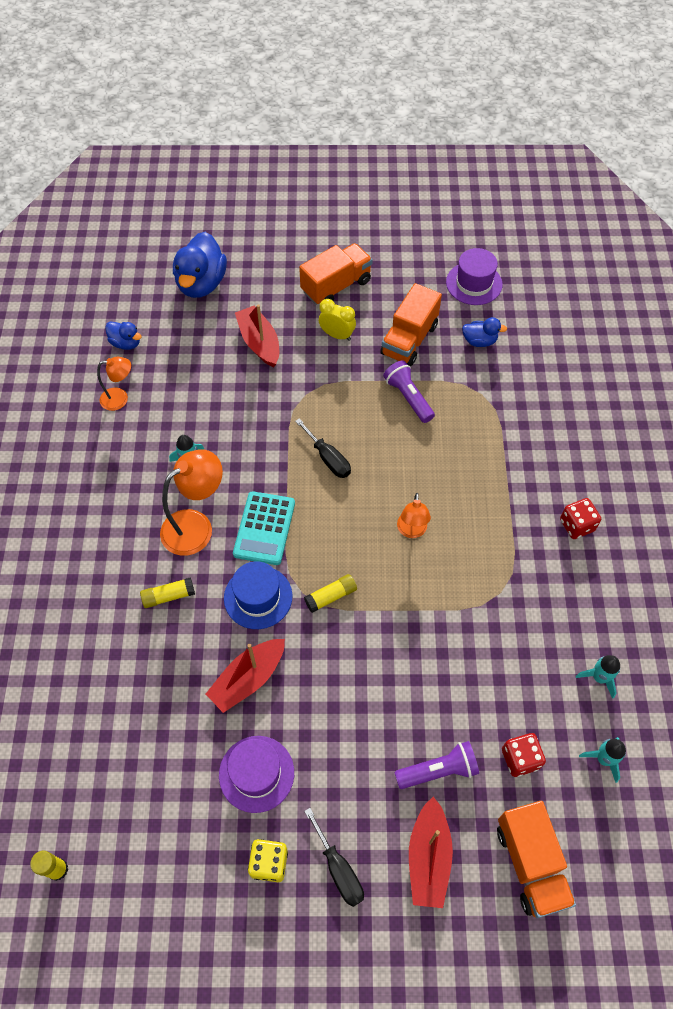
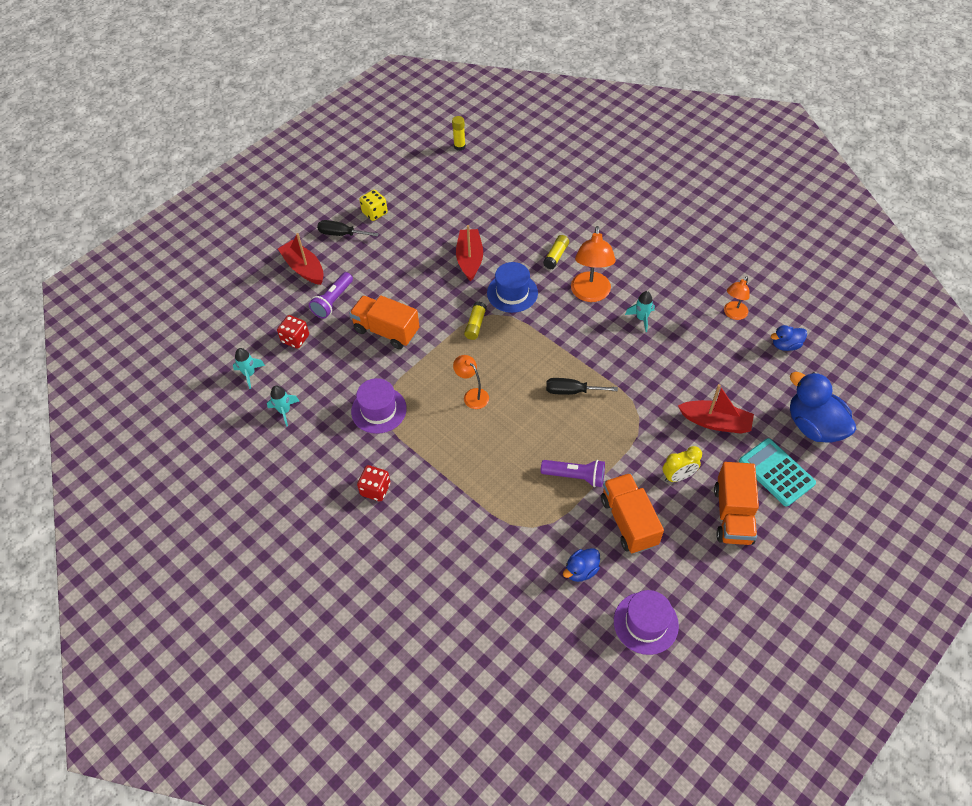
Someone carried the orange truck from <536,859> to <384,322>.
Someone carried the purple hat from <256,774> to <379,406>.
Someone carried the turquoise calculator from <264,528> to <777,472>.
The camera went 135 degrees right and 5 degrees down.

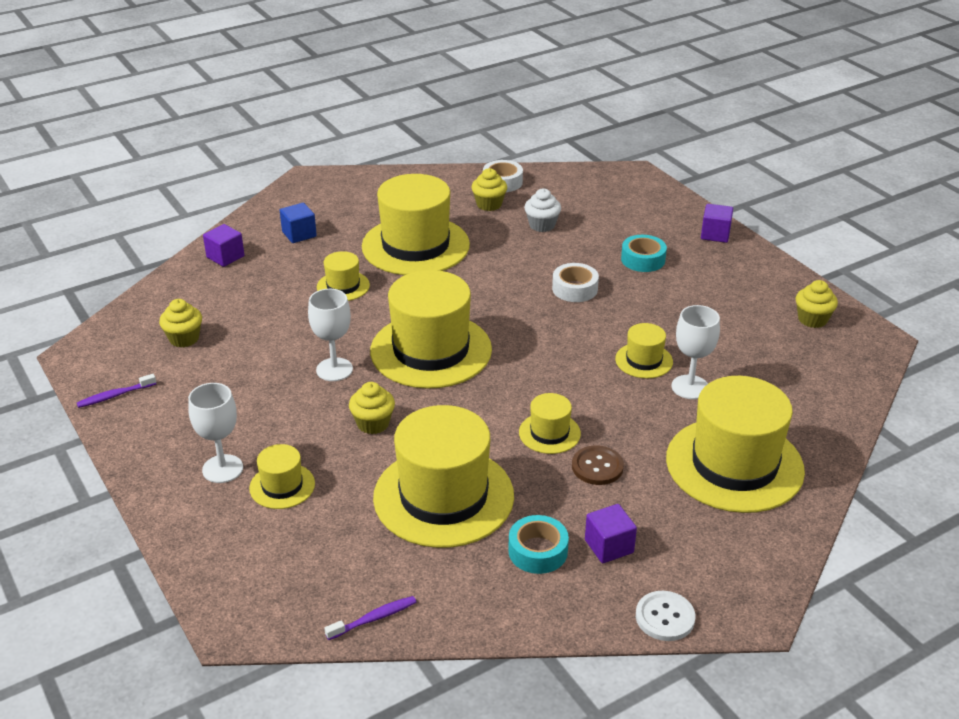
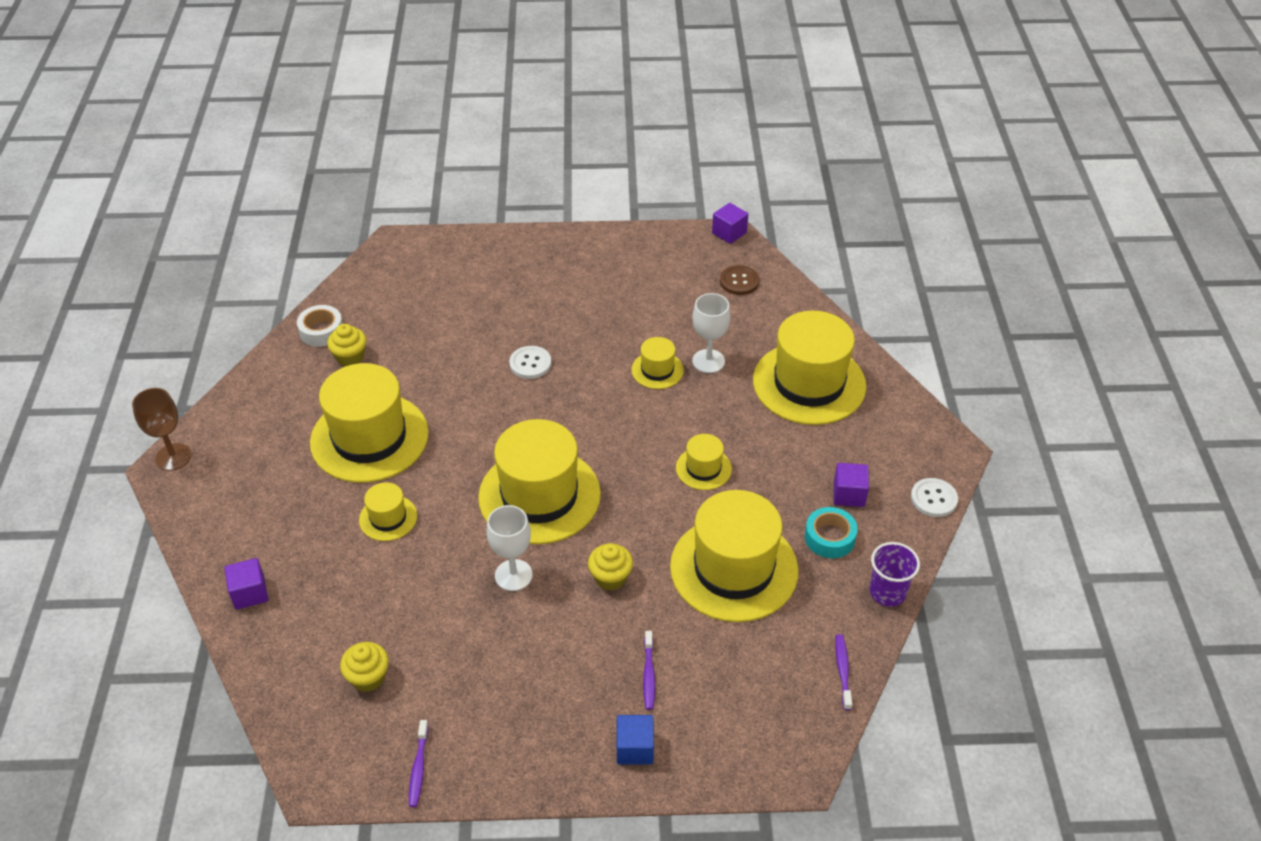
Someone put down the brown goblet at <162,429>.
Someone swapped the white tape at <575,282> for the white button at <530,362>.
Someone carried the blue cube from <298,223> to <635,739>.
Someone swapped the yellow hat at <282,476> for the purple toothbrush at <649,670>.
Someone carried the purple cube from <717,223> to <730,223>.
Someone carried the brown button from <598,465> to <739,280>.
Someone put down the purple cup at <895,574>.
Someone took away the white goblet at <215,433>.
Someone took away the white cupcake at <542,210>.
Someone took away the turquoise tape at <644,253>.
Someone took away the yellow cupcake at <817,304>.
The camera went 60 degrees left and 10 degrees up.

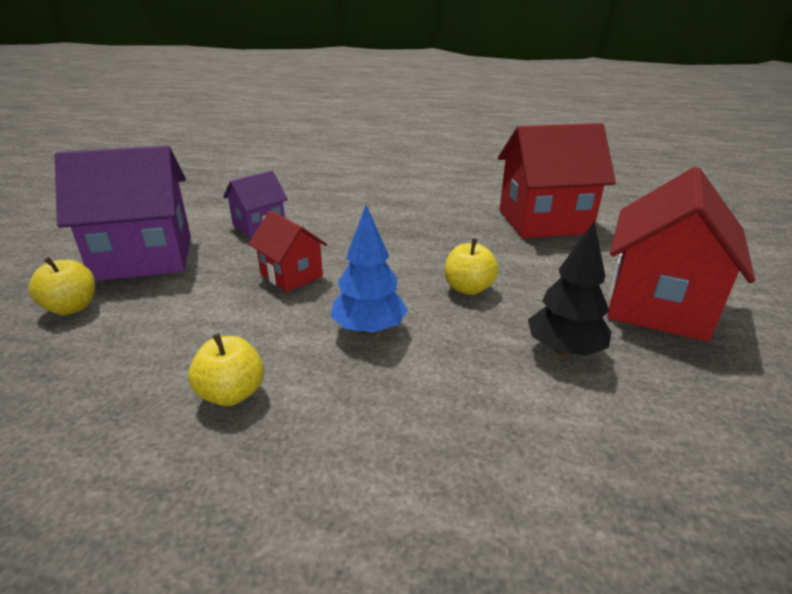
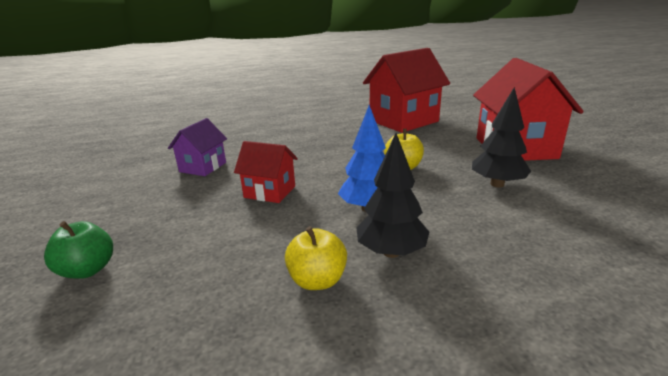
Someone repainted the yellow apple at <62,286>, which became the green apple at <78,250>.
Someone put down the black tree at <392,195>.
Someone took away the purple house at <123,213>.
The camera went 25 degrees left and 5 degrees down.

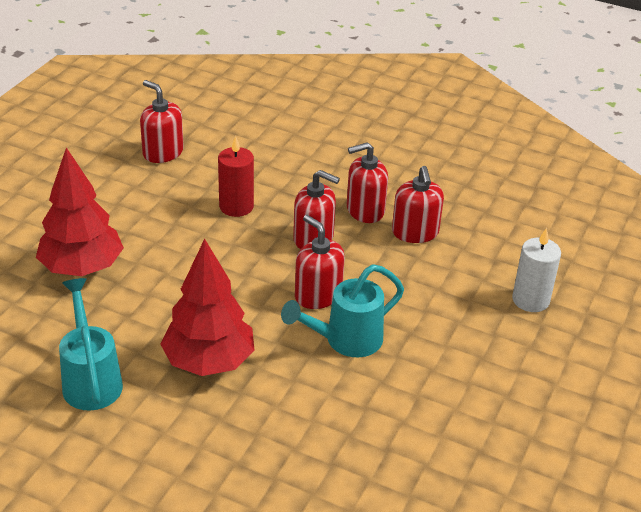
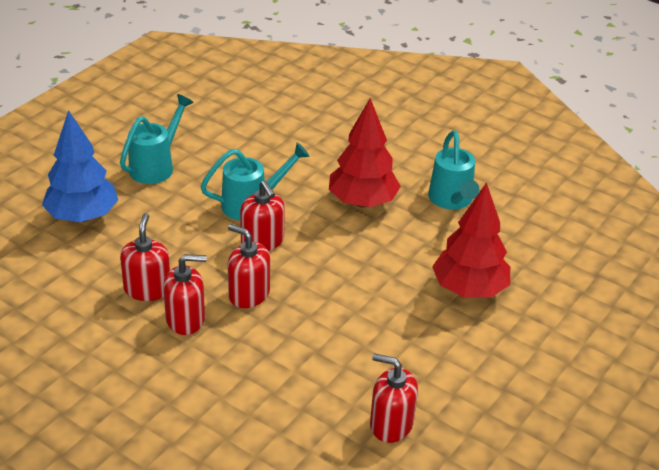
Someone swapped the white candle at <536,270> for the blue tree at <80,166>.
Someone put down the turquoise watering can at <157,139>.
Someone rotated the red soap dispenser at <162,121> by 150 degrees clockwise.
Someone took away the red candle at <236,176>.
The camera went 170 degrees left and 0 degrees up.

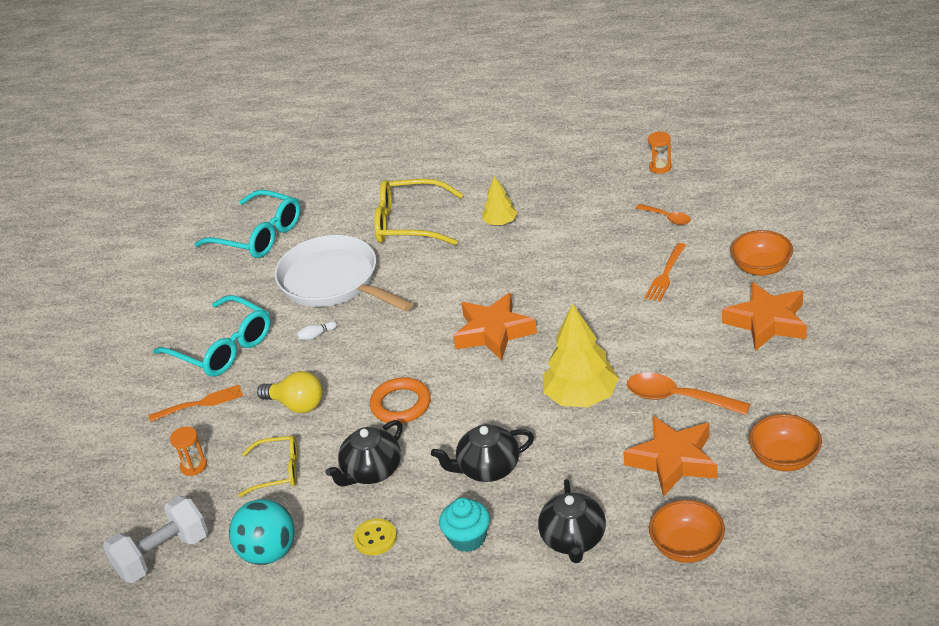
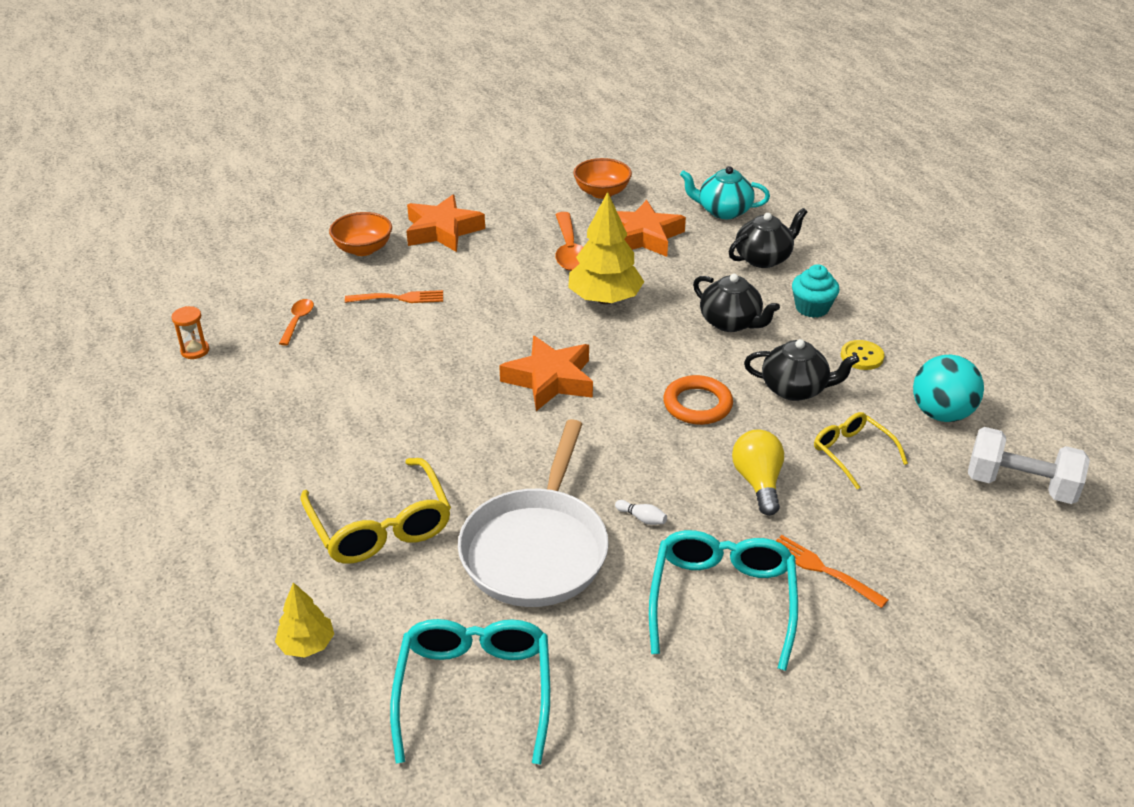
Someone carried the yellow tree from <500,200> to <304,620>.
Someone swapped the orange bowl at <687,531> for the turquoise teapot at <725,192>.
Someone took away the orange hourglass at <188,451>.
The camera went 125 degrees left and 0 degrees up.

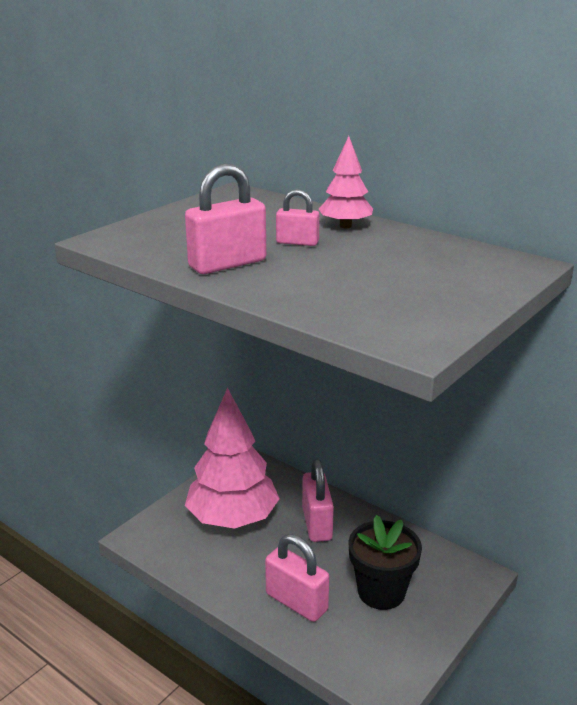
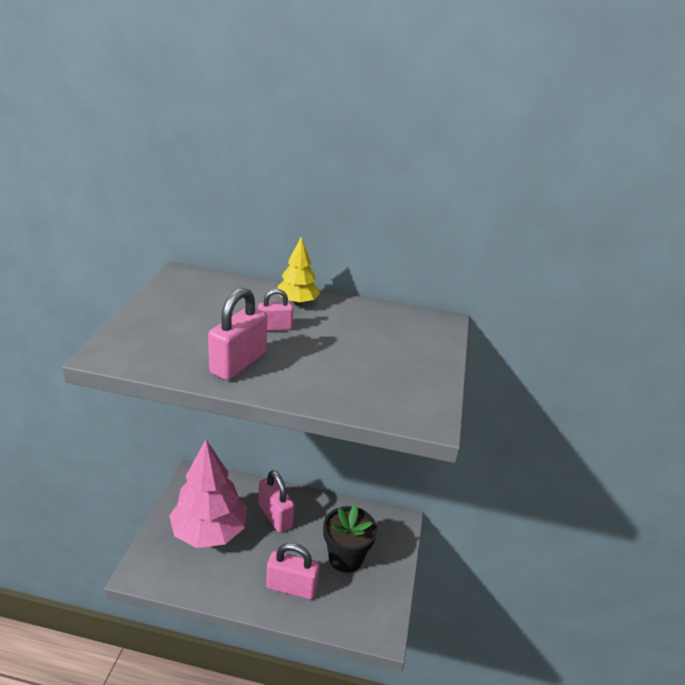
Someone repainted the pink tree at <346,182>, which became the yellow tree at <298,271>.
The camera went 30 degrees left and 5 degrees up.

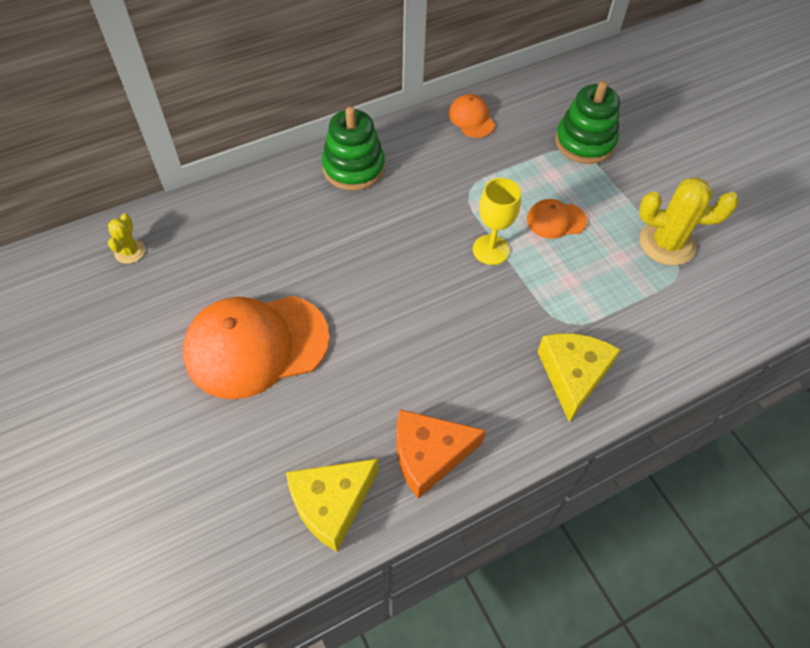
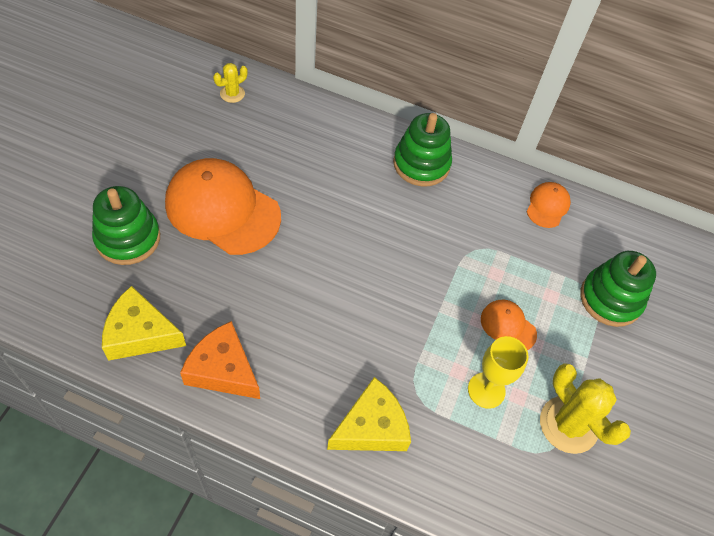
Someone put down the green stacking toy at <126,225>.
Someone carried the yellow goblet from <497,221> to <498,372>.
The camera went 45 degrees right and 0 degrees up.

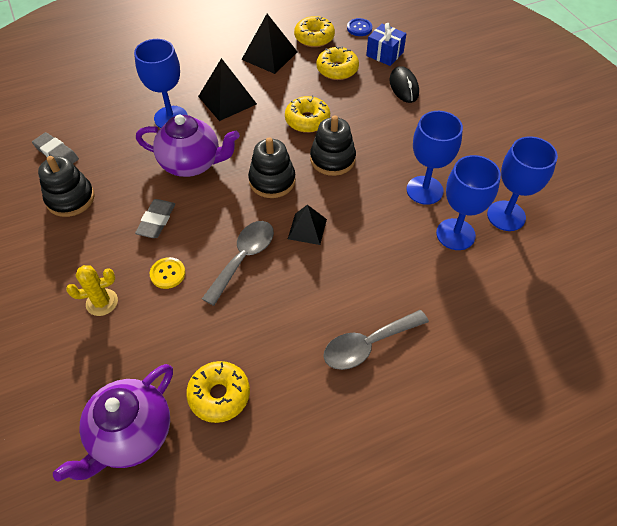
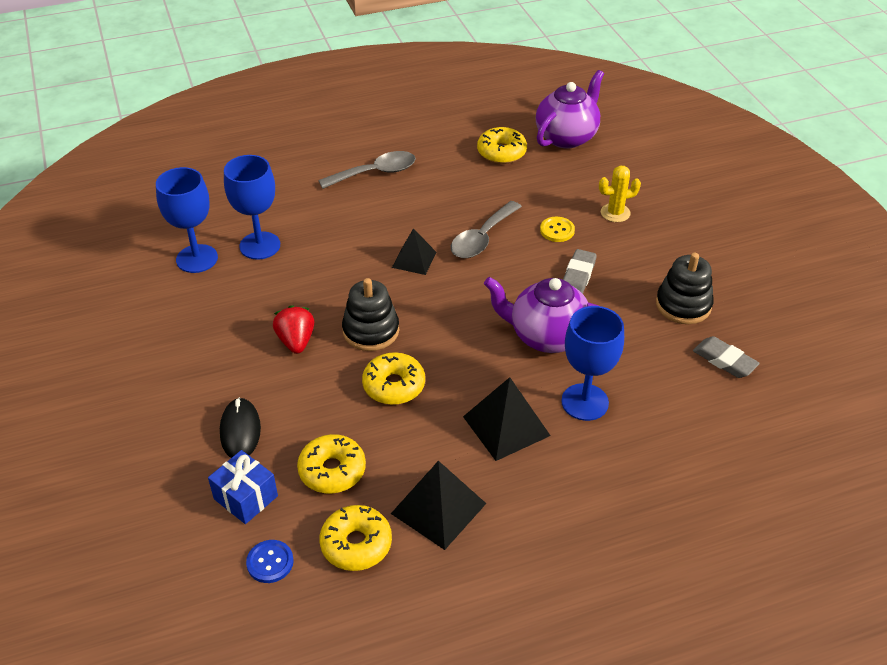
Someone put down the red strawberry at <293,329>.
Someone took away the black stacking toy at <272,167>.
Someone took away the blue goblet at <434,158>.
The camera went 175 degrees left and 10 degrees down.

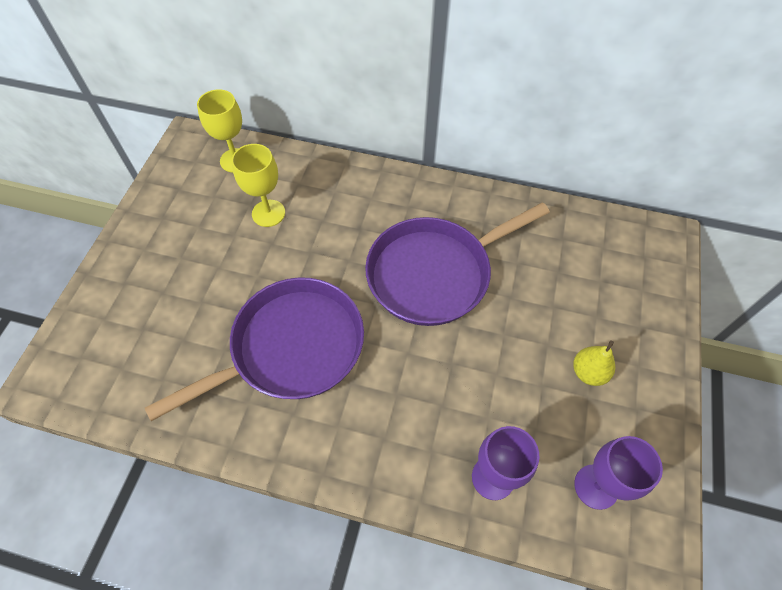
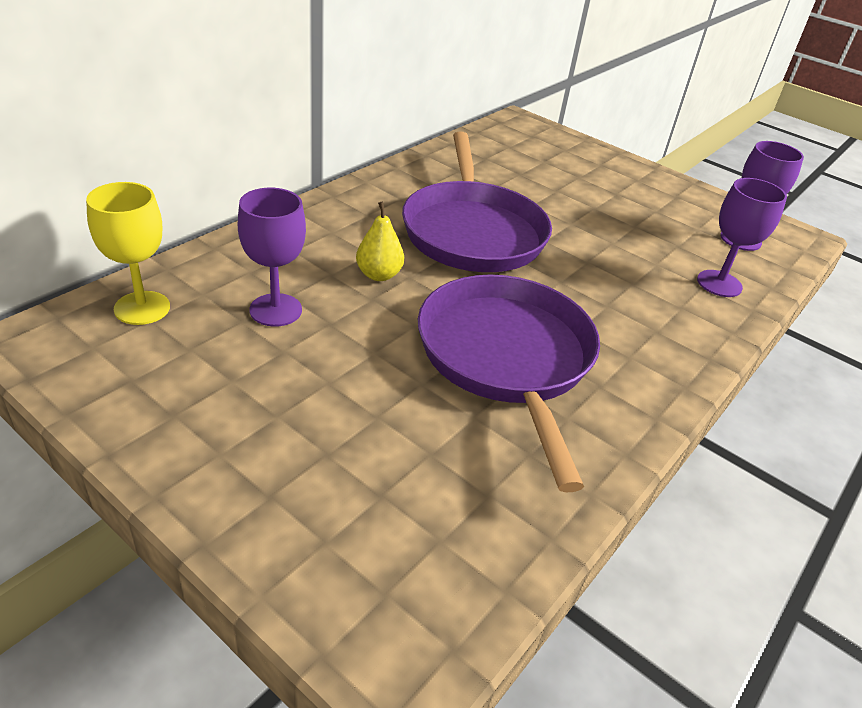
Someone repainted the yellow goblet at <258,185>, which became the purple goblet at <272,257>.
Someone carried the yellow pear from <594,363> to <380,241>.
The camera went 70 degrees left and 20 degrees down.

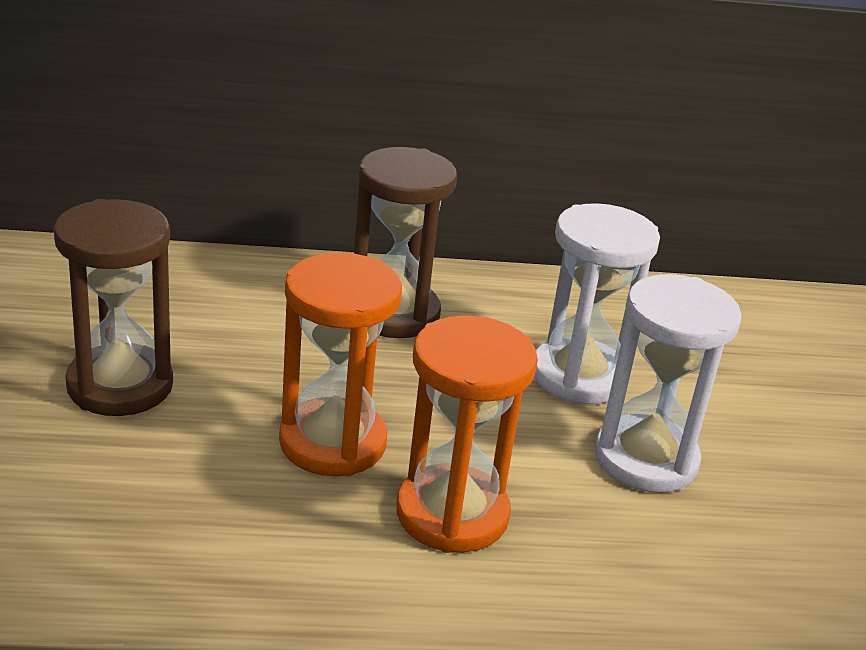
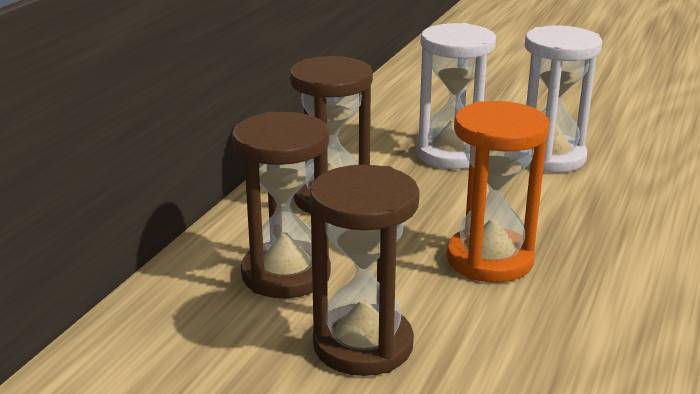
Someone put down the brown hourglass at <281,204>.
Someone took away the orange hourglass at <467,434>.
The camera went 60 degrees left and 5 degrees down.

